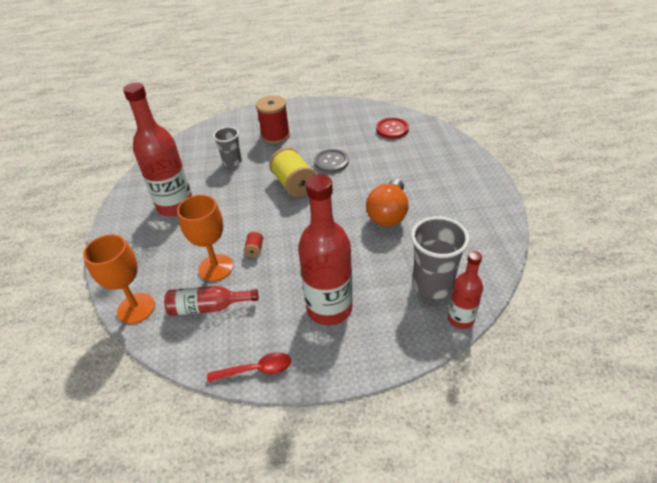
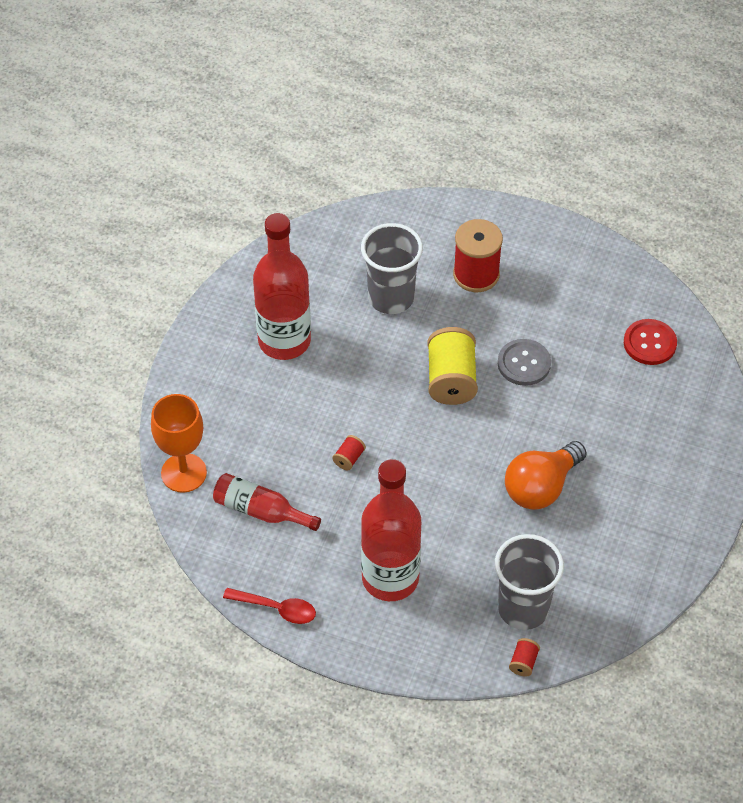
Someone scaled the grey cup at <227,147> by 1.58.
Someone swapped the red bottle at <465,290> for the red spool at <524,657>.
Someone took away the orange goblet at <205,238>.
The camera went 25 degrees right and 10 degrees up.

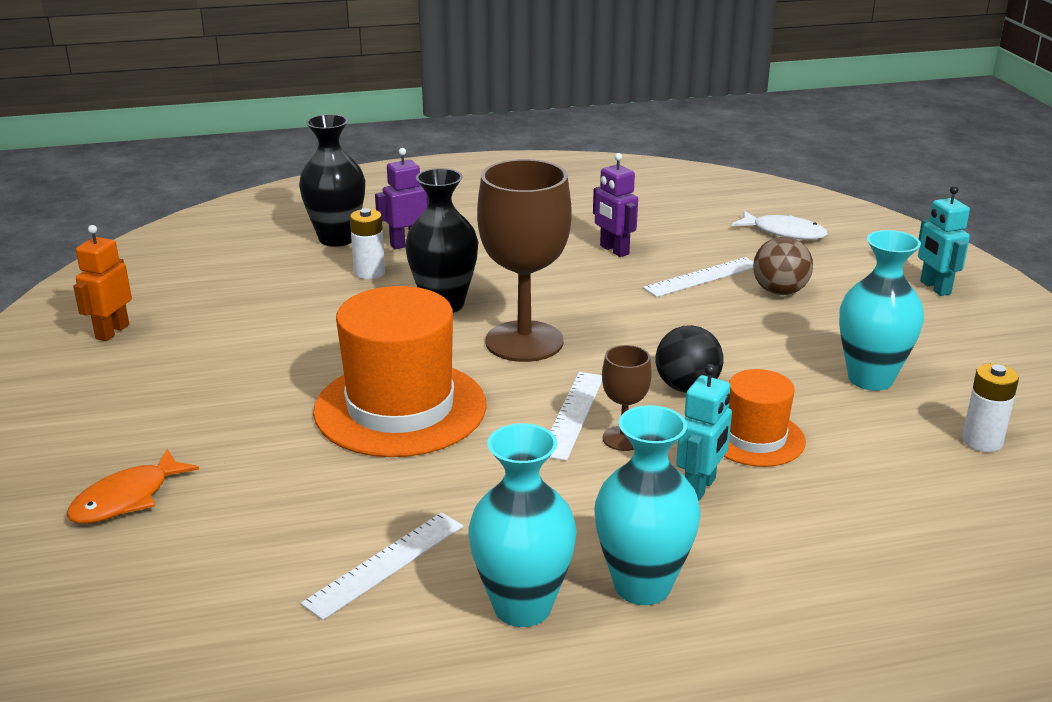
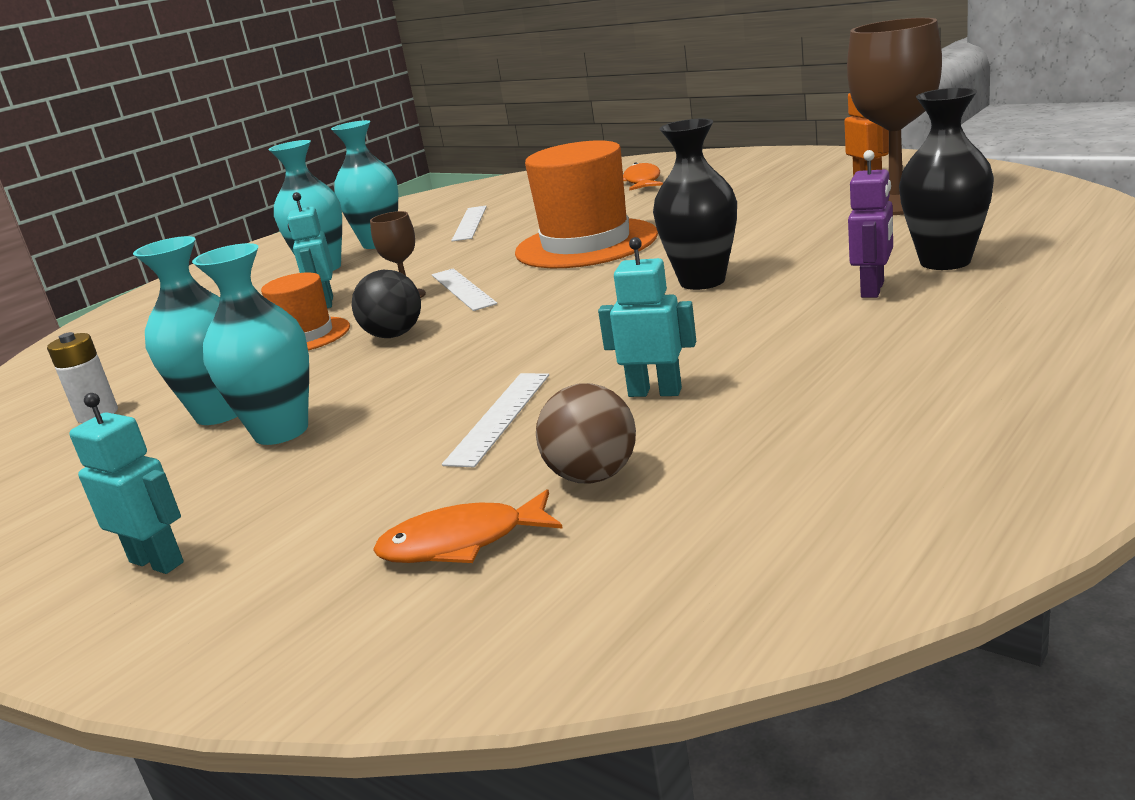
Someone put down the turquoise vase at <250,344>.
Someone repainted the white fish at <779,225>, which became the orange fish at <468,526>.
Someone carried the brown ball from <783,266> to <586,433>.
Someone repainted the purple robot at <615,205>, which became the turquoise robot at <647,317>.
Someone carried the brown goblet from <524,260> to <894,116>.
Someone took away the white battery at <367,243>.
The camera went 145 degrees right and 5 degrees down.

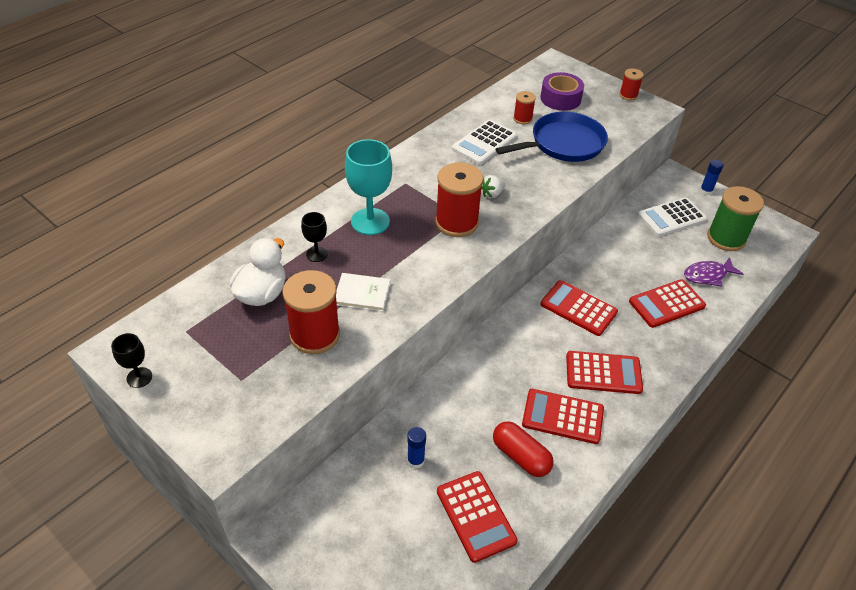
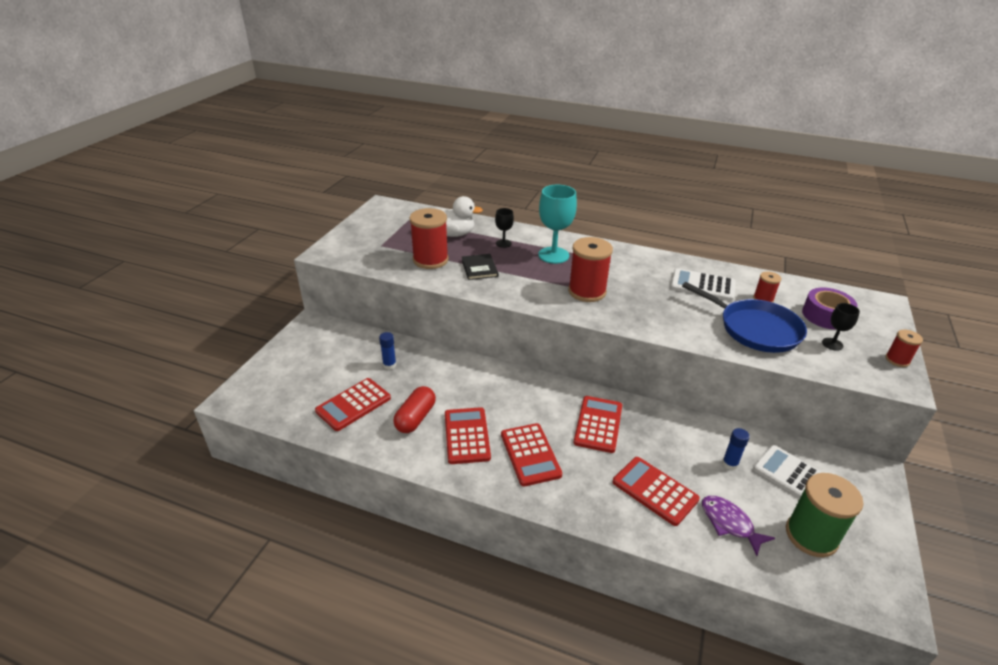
Someone repainted the white book at <363,292>, which became the black book at <480,267>.
Someone carried the blue glue stick from <712,177> to <736,449>.
Someone carried the black goblet from <131,360> to <841,327>.
Someone took away the white strawberry at <493,186>.
The camera went 70 degrees right and 10 degrees down.

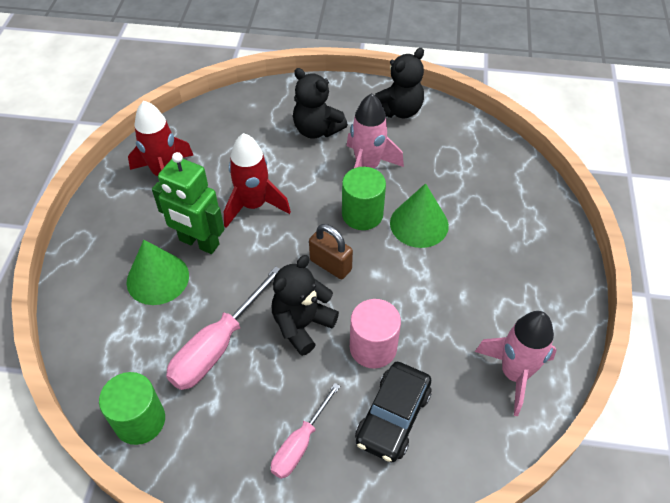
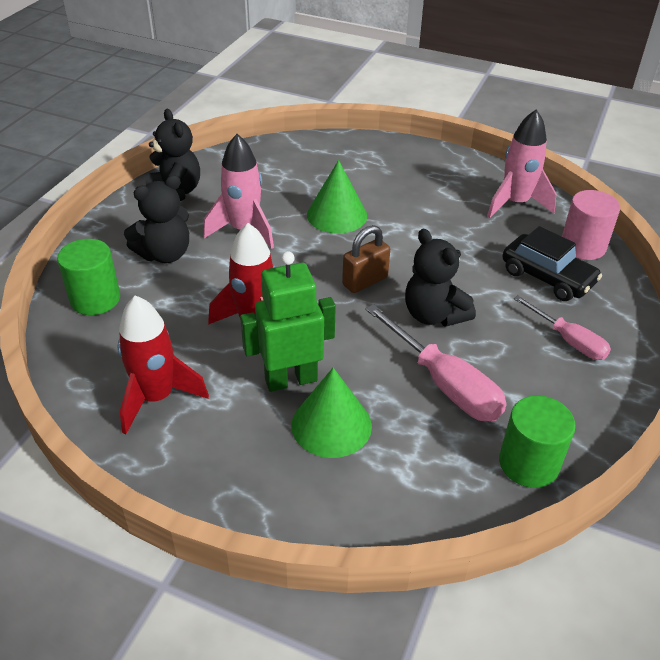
Someone carried the green cylinder from <364,198> to <88,277>.
Someone rotated the green robot at <188,203> by 150 degrees counterclockwise.
Someone carried the pink cylinder from <375,334> to <591,225>.
The camera went 75 degrees left and 10 degrees down.

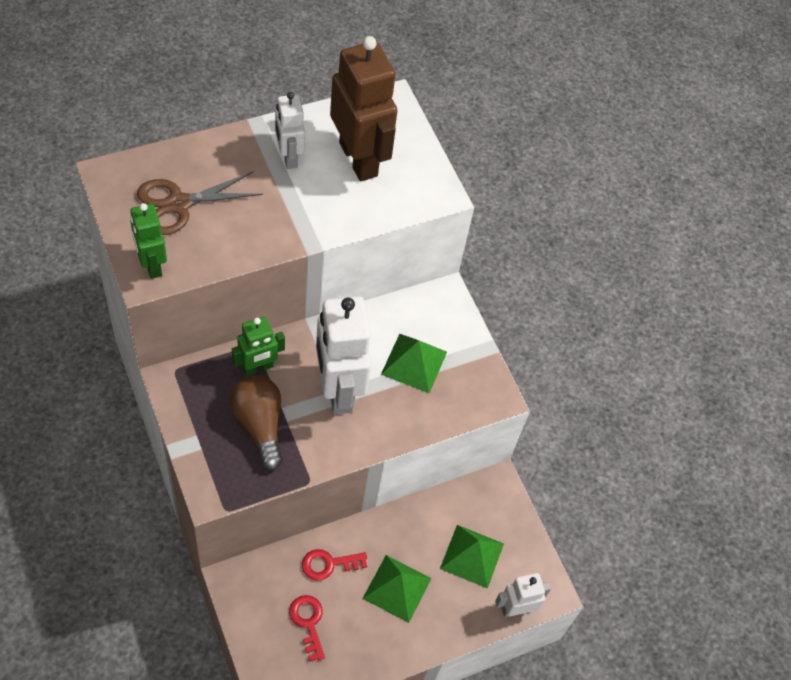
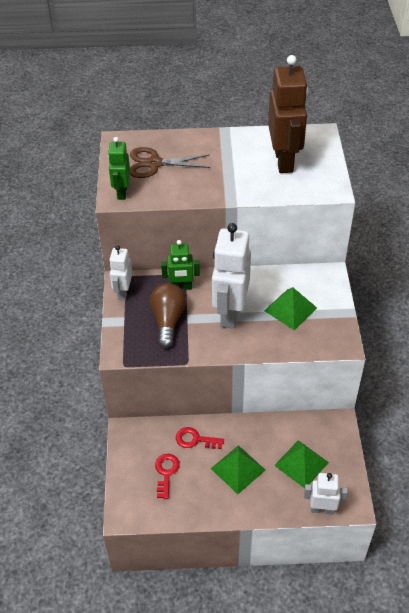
Someone carried the white robot from <290,130> to <120,273>.
The camera went 30 degrees right and 10 degrees down.

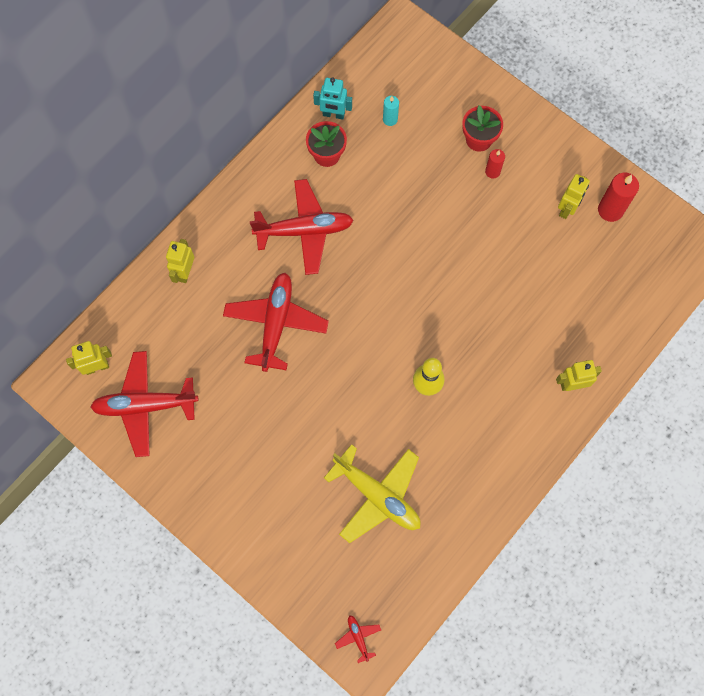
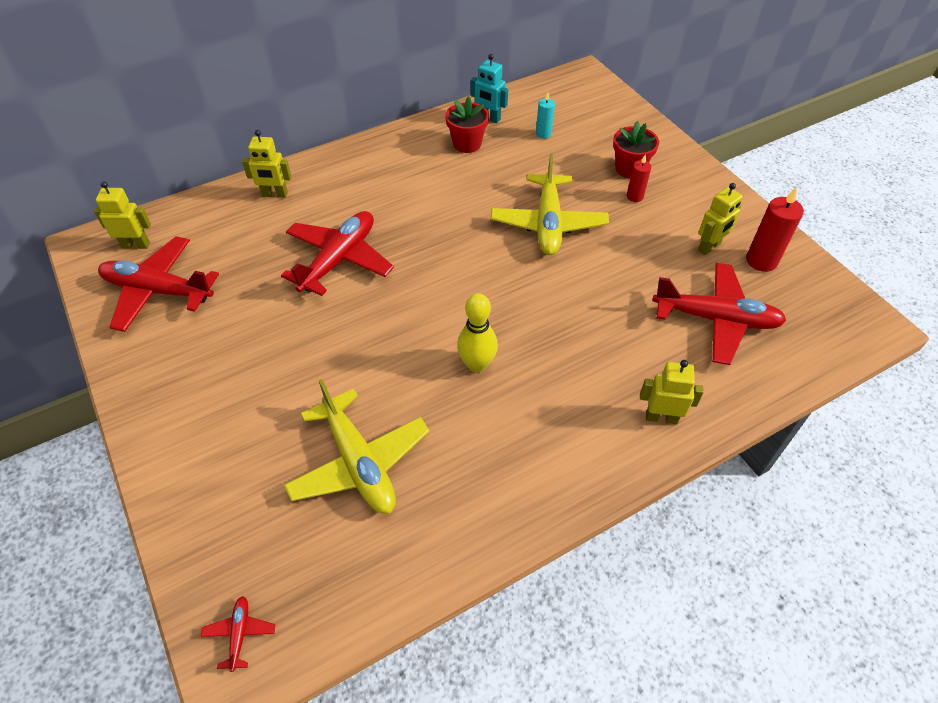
Someone rotated the yellow robot at <180,261> by 120 degrees counterclockwise.
Someone put down the yellow plane at <550,204>.
Someone carried the red plane from <301,227> to <719,314>.
The camera went 20 degrees right and 20 degrees down.

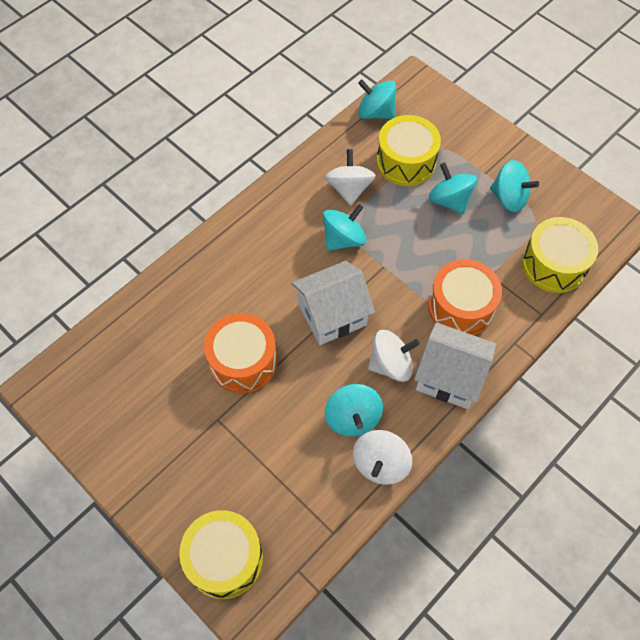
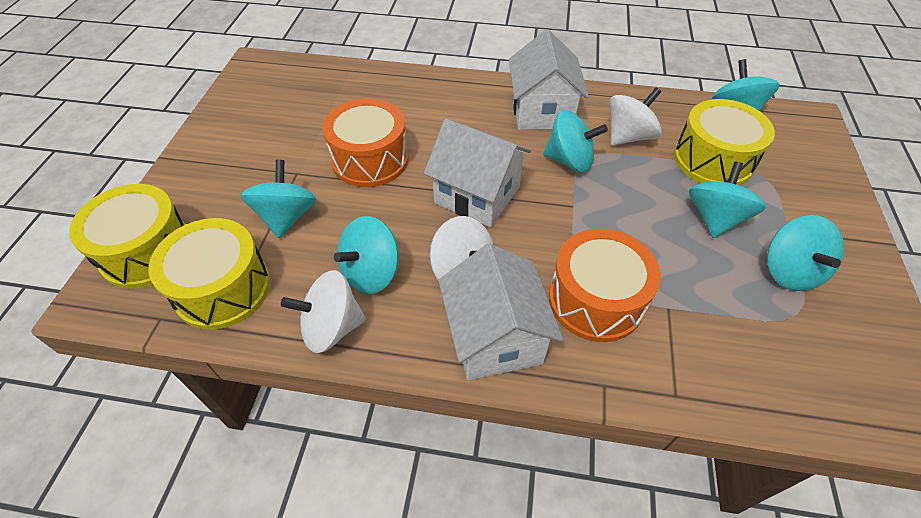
Someone carried the yellow drum from <560,255> to <209,274>.
Someone put down the turquoise spinning top at <279,199>.
Someone put down the white house at <549,79>.
The camera went 55 degrees right and 10 degrees down.

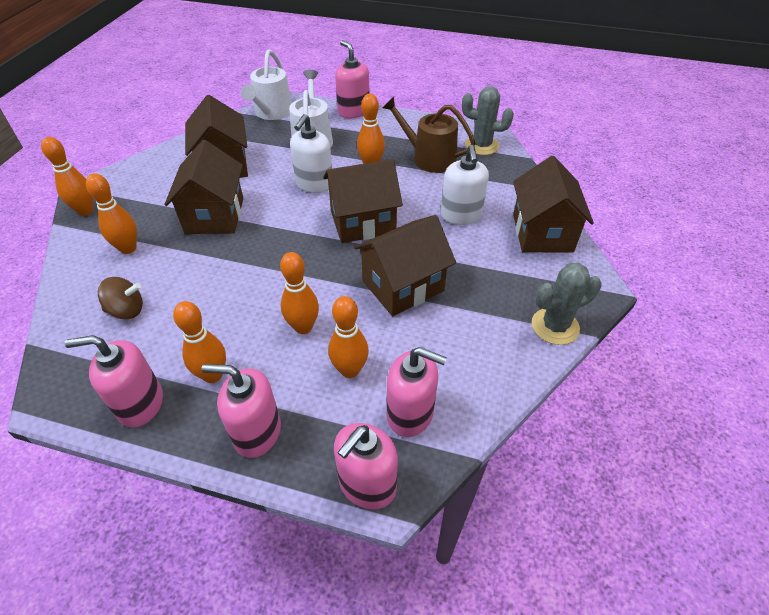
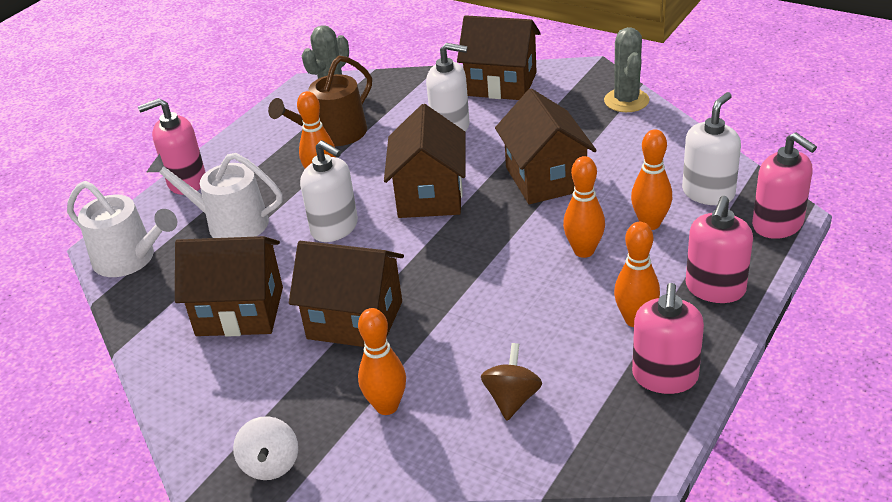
Someone swapped the orange bowling pin at <67,176> for the white spinning top at <265,448>.
Someone repainted the pink soap dispenser at <417,392>, which became the white soap dispenser at <711,148>.
The camera went 70 degrees left and 10 degrees down.

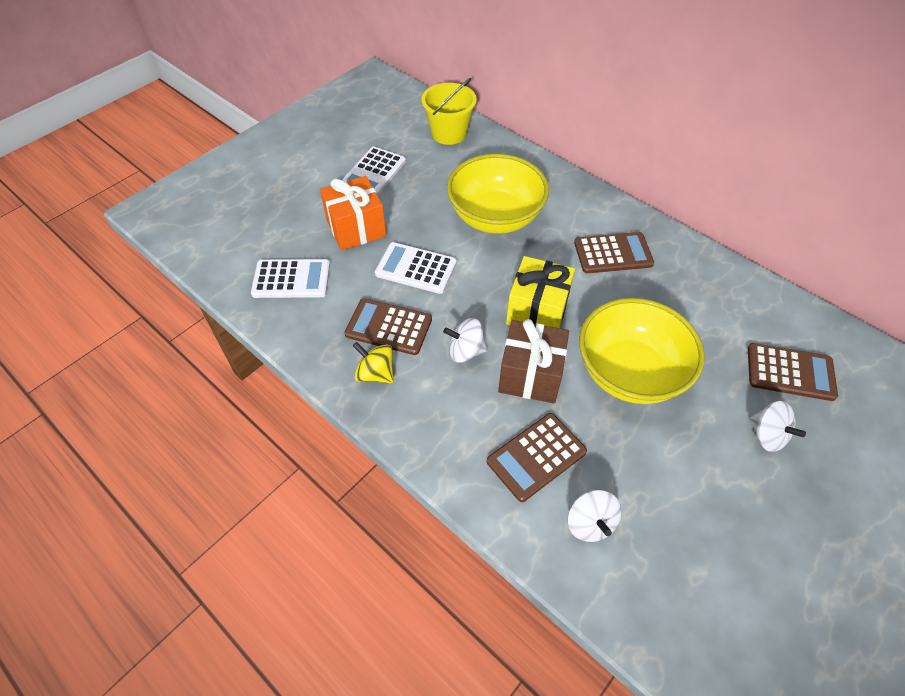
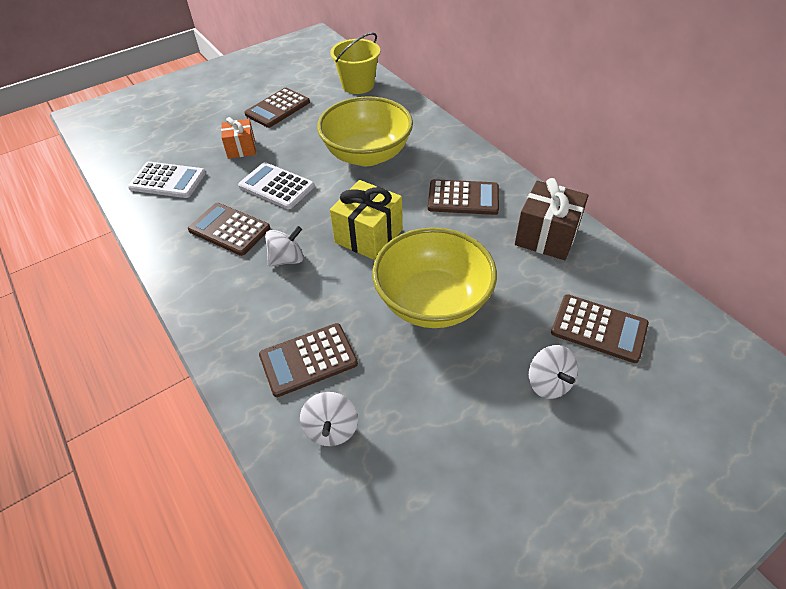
Someone scaled the orange gift at <353,213> by 0.64.
Someone repainted the white calculator at <374,171>, which became the brown calculator at <277,108>.
Someone rotated the white spinning top at <465,340> by 135 degrees clockwise.
Someone carried the brown gift from <533,361> to <552,219>.
Someone took away the yellow spinning top at <373,362>.
The camera went 15 degrees right and 5 degrees down.

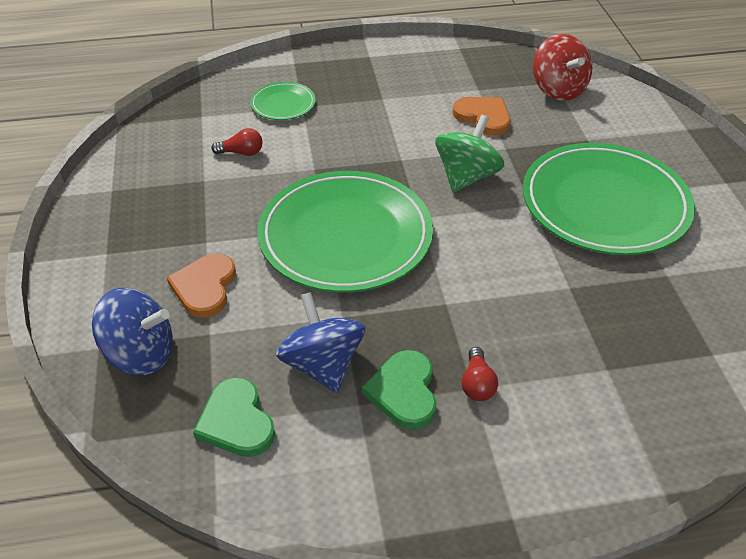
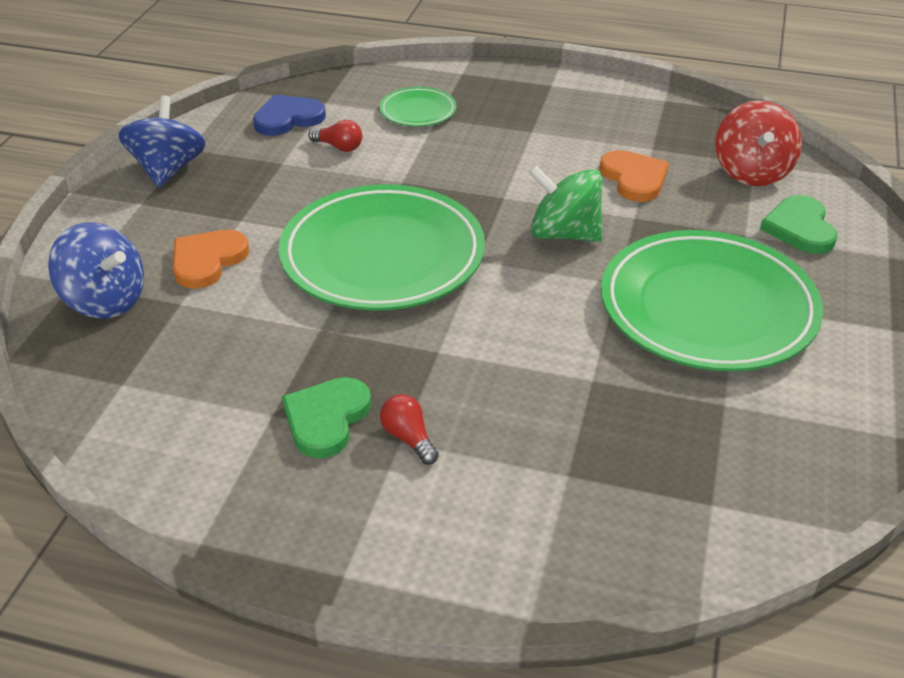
Someone carried the blue spinning top from <320,342> to <162,141>.
Someone put down the blue heart at <289,115>.
Someone rotated the red light bulb at <479,374> by 120 degrees clockwise.
Someone rotated the green spinning top at <470,153> by 120 degrees counterclockwise.
Someone carried the green heart from <234,417> to <798,224>.
The camera went 25 degrees right and 5 degrees down.

